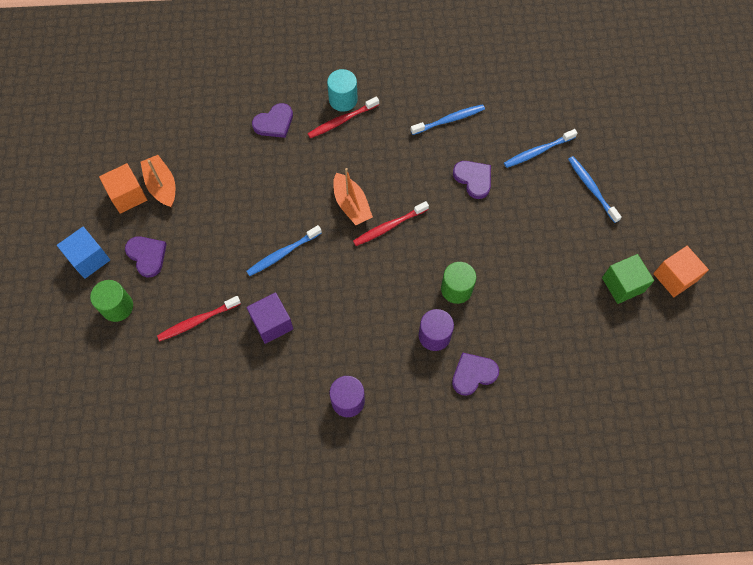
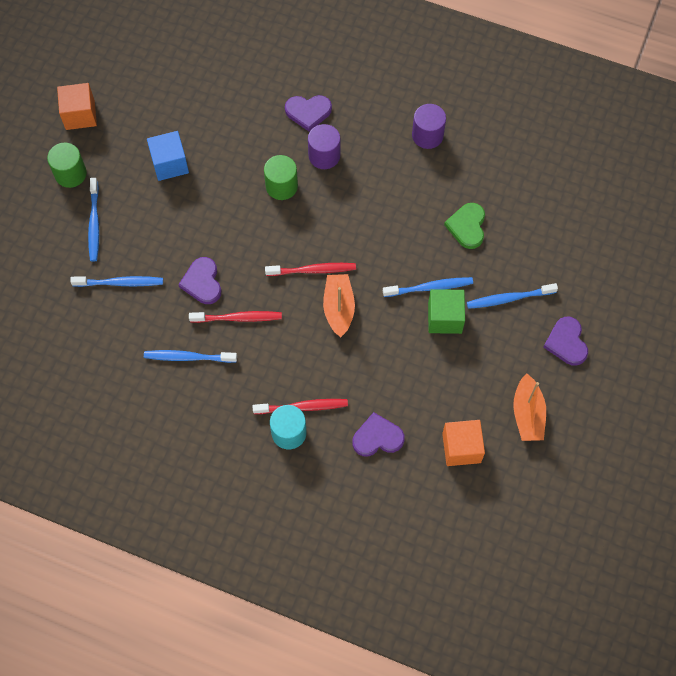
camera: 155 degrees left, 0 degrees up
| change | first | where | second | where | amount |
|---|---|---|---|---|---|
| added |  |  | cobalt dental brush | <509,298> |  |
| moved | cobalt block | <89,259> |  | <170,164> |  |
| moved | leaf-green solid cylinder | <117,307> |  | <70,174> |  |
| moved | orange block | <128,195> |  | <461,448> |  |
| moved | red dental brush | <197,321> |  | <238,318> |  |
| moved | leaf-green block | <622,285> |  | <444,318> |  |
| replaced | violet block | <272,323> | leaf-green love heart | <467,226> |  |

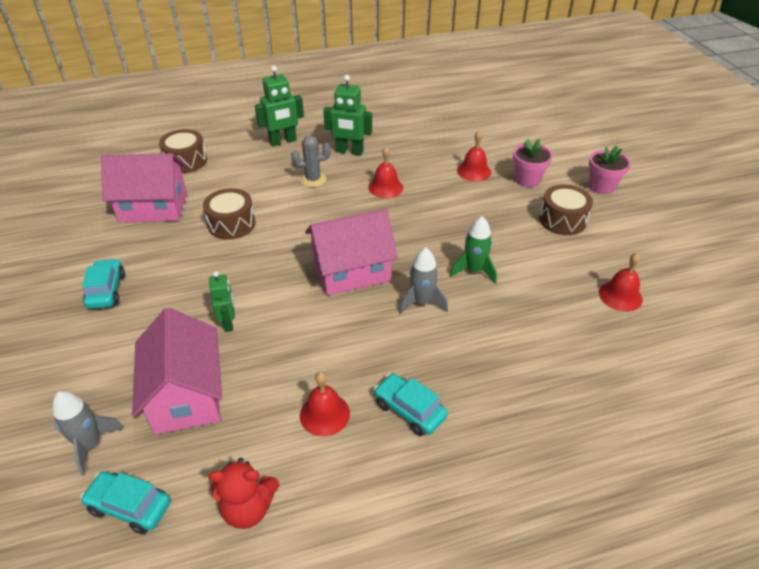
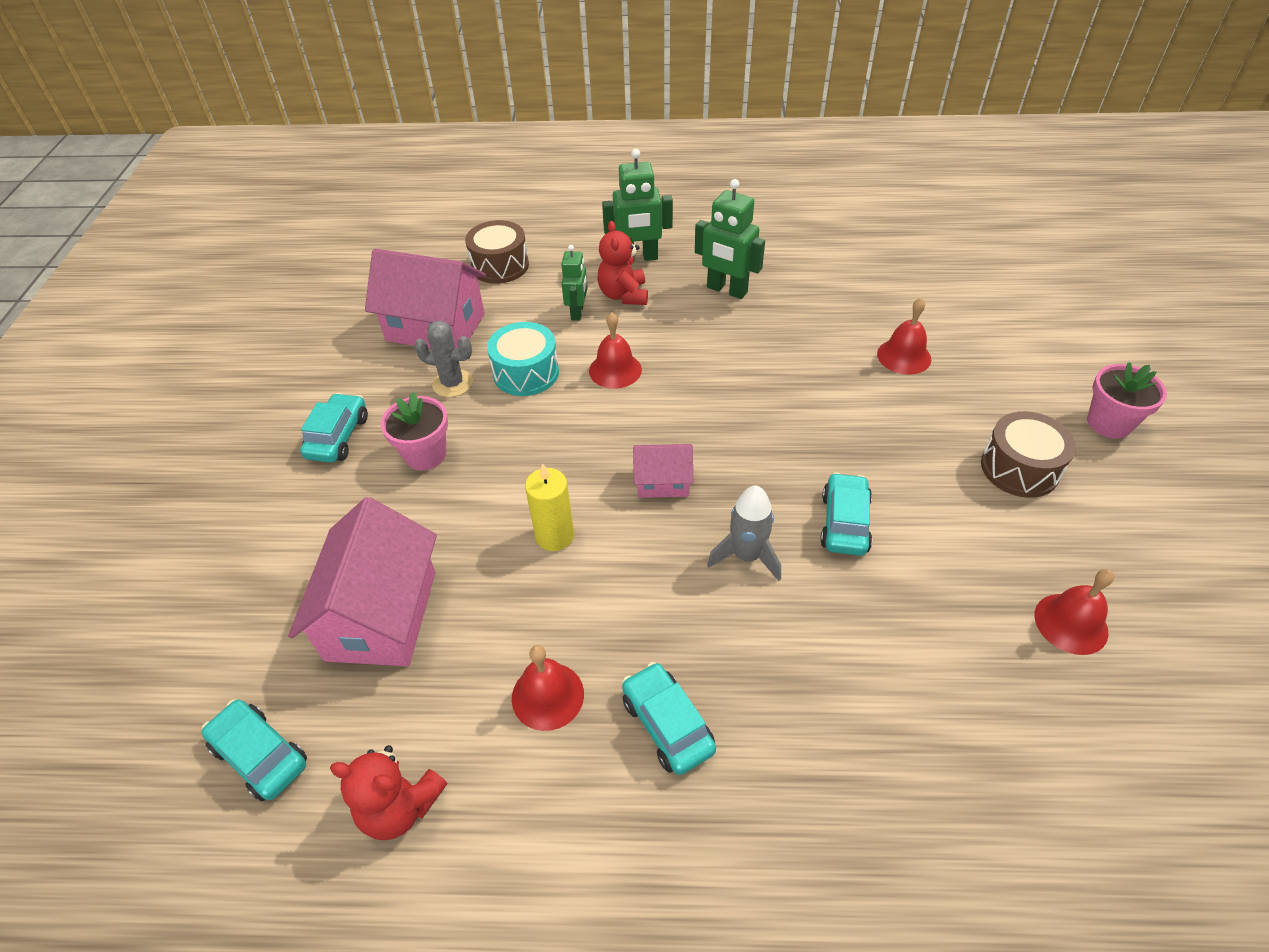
camera: 20 degrees right, 5 degrees up
| change | first | where | second | where | amount |
|---|---|---|---|---|---|
| removed | grey toy rocket | <90,444> |  |  |  |
| added |  |  | golden pillar candle | <554,536> |  |
| added |  |  | red teddy | <623,295> |  |
| moved | leaf-green robot | <228,323> |  | <577,312> |  |
| moved | grey saguaro cactus | <313,180> |  | <452,383> |  |
| moved | red hand bell | <385,187> |  | <615,370> |  |
| moved | pink plant pot | <527,179> |  | <425,454> |  |
| replaced | leaf-green toy rocket | <474,271> | teal car | <844,523> |  |
| recoloured | russet drum | <231,224> | teal drum | <526,373> |  |
| resized | pink house | <351,271> |  | <662,482> | x0.52 |

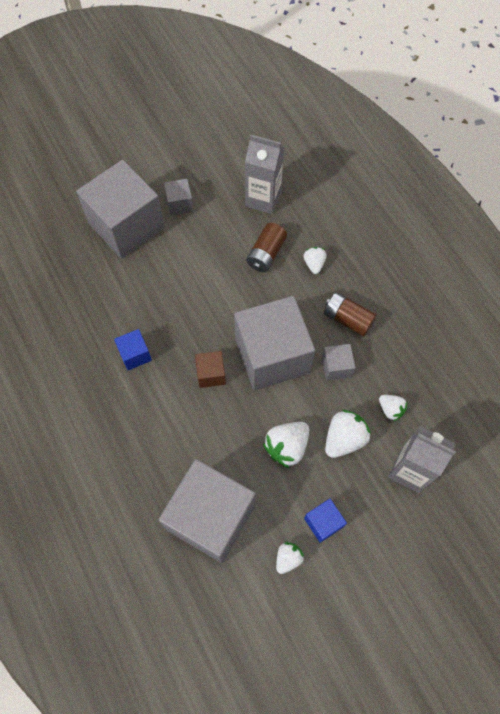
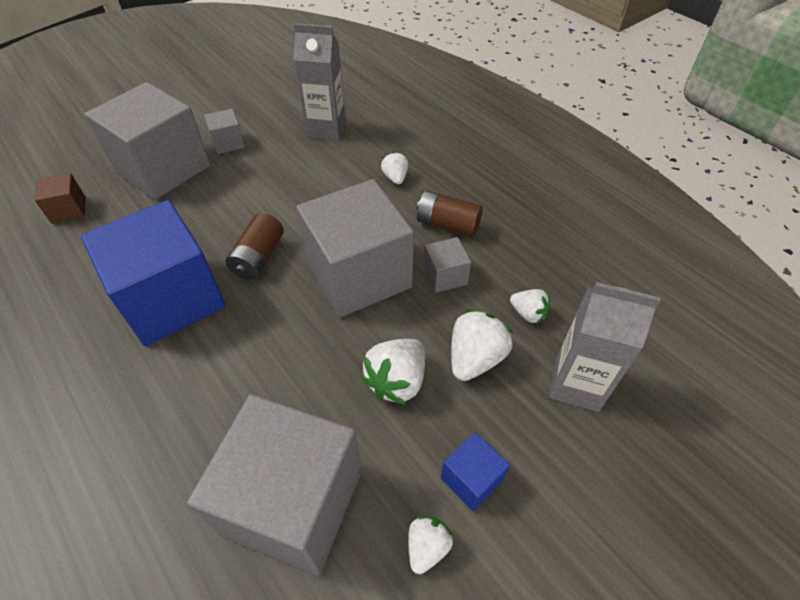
camera: 10 degrees left, 15 degrees down
| change | first | where | second | where | amount |
|---|---|---|---|---|---|
| moved | russet block | <211,374> |  | <69,210> |  |
| moved | russet battery | <266,254> |  | <258,257> |  |
| resized | cobalt block | <135,354> |  | <171,299> | x2.30 |

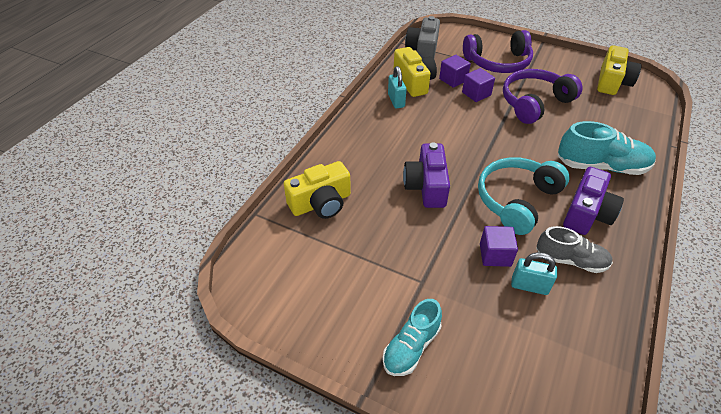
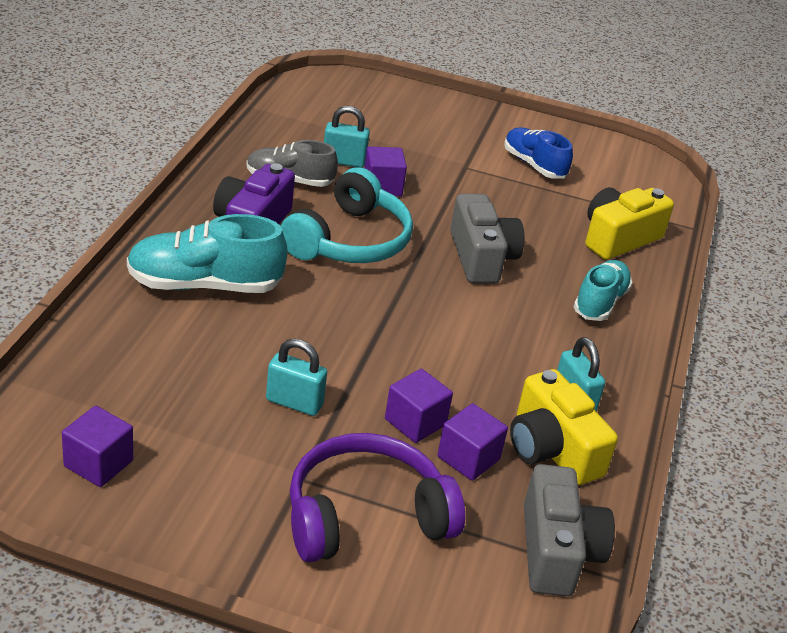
camera: 165 degrees right, 10 degrees down
| change | first | where | second | where | amount |
|---|---|---|---|---|---|
| added |  |  | cobalt sneaker | <534,165> |  |
| moved | teal sneaker | <411,347> |  | <600,302> |  |
| replaced | violet over-ear headphones | <534,103> | teal small lock | <294,402> |  |
| replaced | golden camera | <612,82> | violet block | <98,463> |  |
| recoloured | violet camera | <426,186> | grey camera | <481,257> |  |

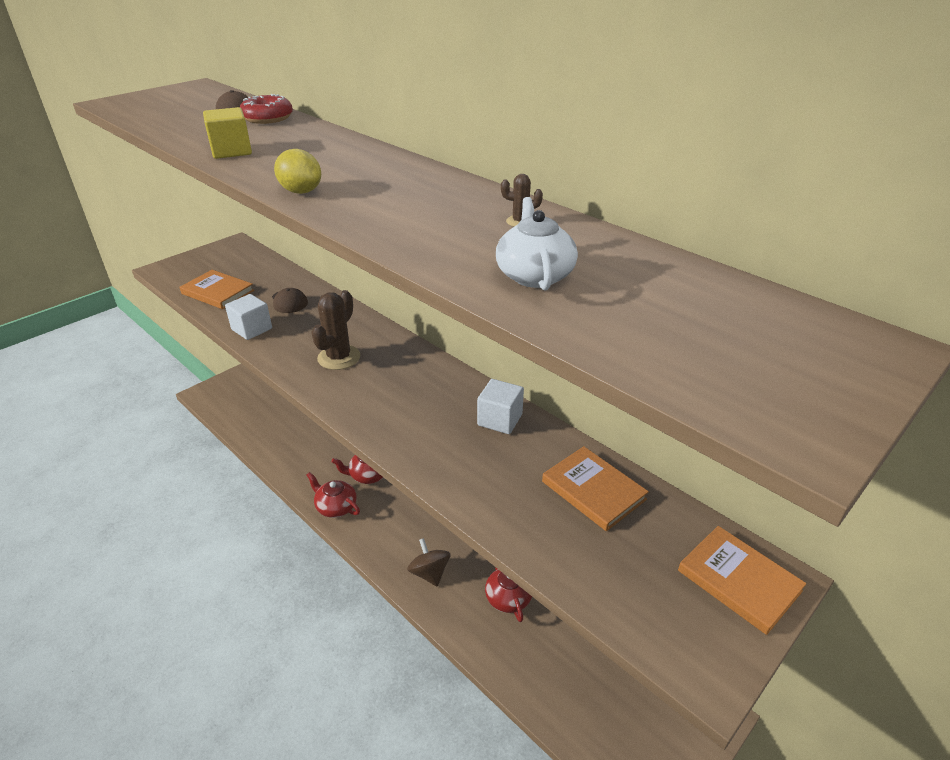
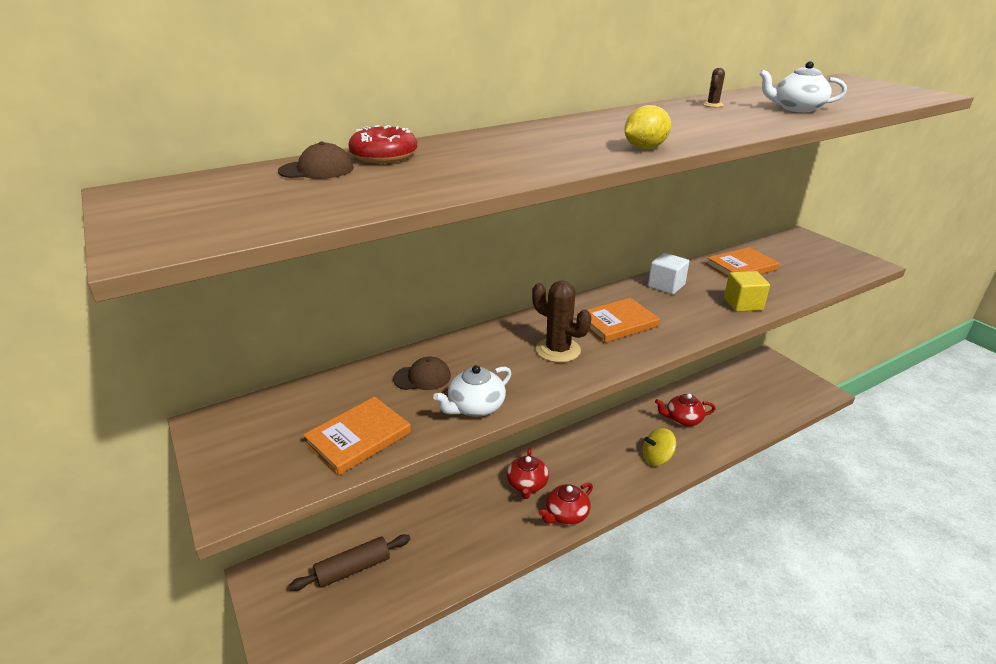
camera: 75 degrees left, 5 degrees down
| change | first | where | second | where | amount |
|---|---|---|---|---|---|
| added |  |  | russet pastry roller | <353,568> |  |
| moved | golden block | <231,151> |  | <743,304> |  |
| moved | orange hardback | <738,581> |  | <617,323> |  |
| replaced | pure white block | <252,329> | pure white china teapot | <475,407> |  |
| recoloured | russet spinning top | <429,573> | golden spinning top | <657,458> |  |

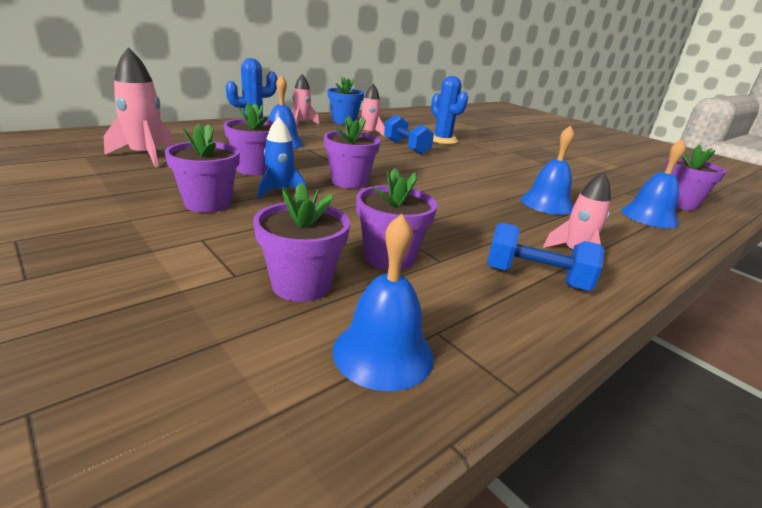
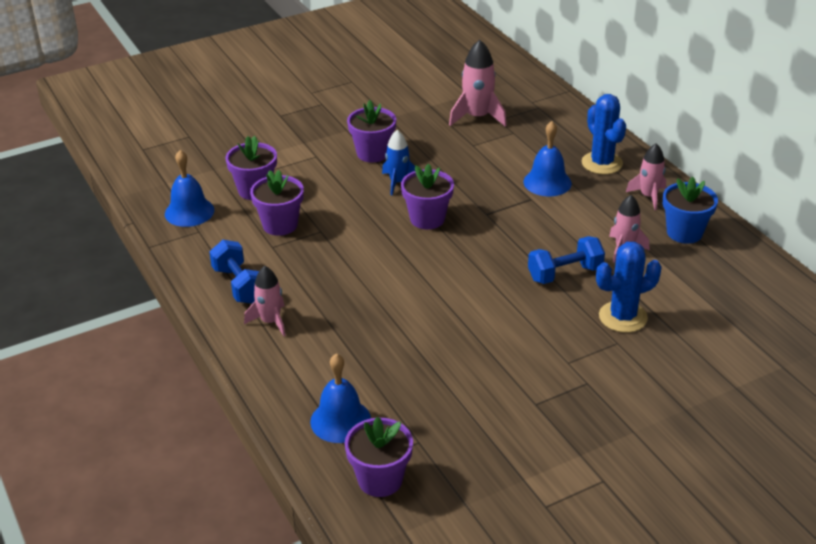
camera: 105 degrees right, 10 degrees up
| change | first | where | second | where | amount |
|---|---|---|---|---|---|
| removed | violet plant pot | <254,169> |  |  |  |
| removed | cobalt hand bell | <547,204> |  |  |  |
| turned | cobalt dumbbell | <535,278> |  | <239,285> | 60 degrees counterclockwise |

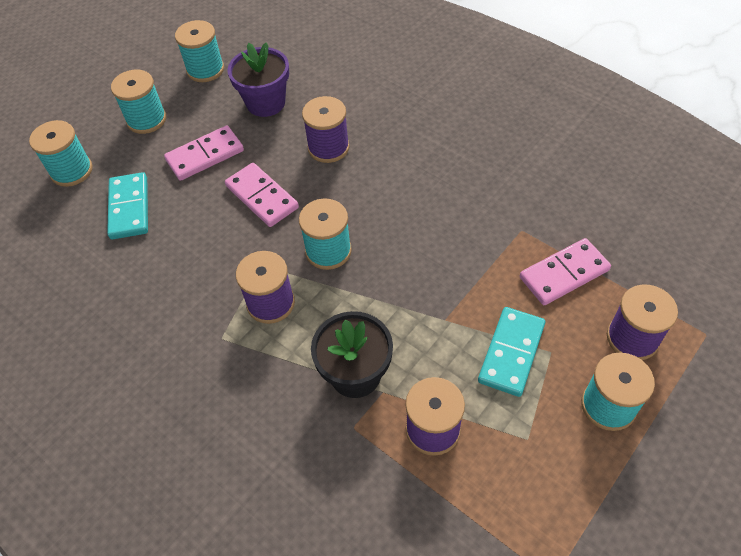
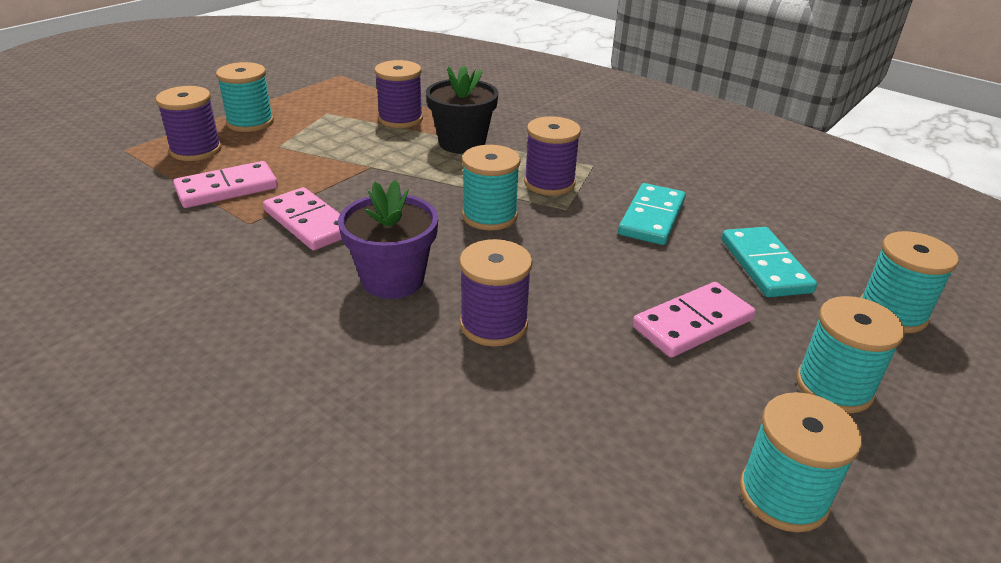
camera: 175 degrees right, 20 degrees down
| change | first | where | second | where | amount |
|---|---|---|---|---|---|
| moved | pink domino piece | <262,197> |  | <309,223> |  |
| moved | violet plant pot | <266,103> |  | <392,279> |  |
| moved | teal domino piece | <511,353> |  | <651,217> |  |

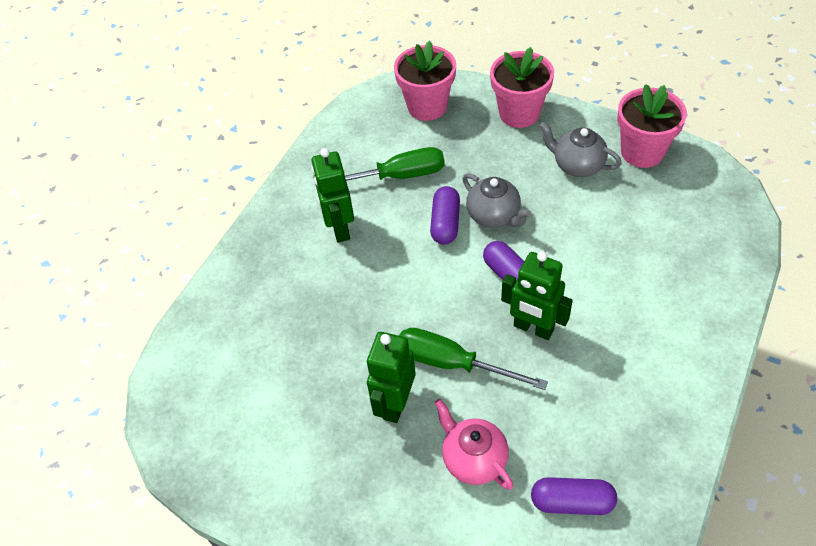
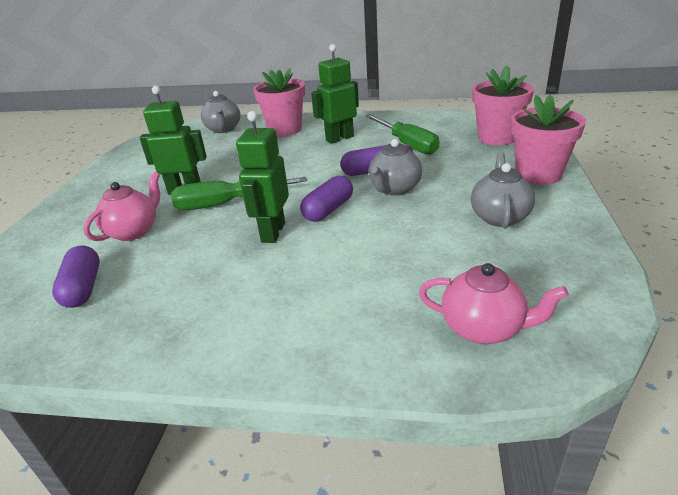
camera: 70 degrees right, 20 degrees down
| change | first | where | second | where | amount |
|---|---|---|---|---|---|
| added |  |  | grey china teapot | <223,129> |  |
| added |  |  | pink china teapot | <483,328> |  |
| moved | pink plant pot | <642,152> |  | <285,130> |  |
| turned | leaf-green screwdriver | <452,363> |  | <226,204> | 105 degrees counterclockwise |

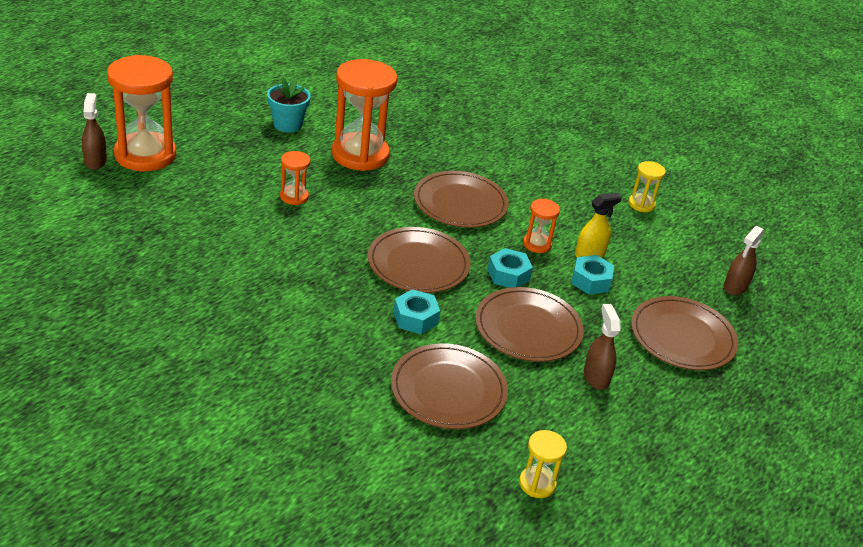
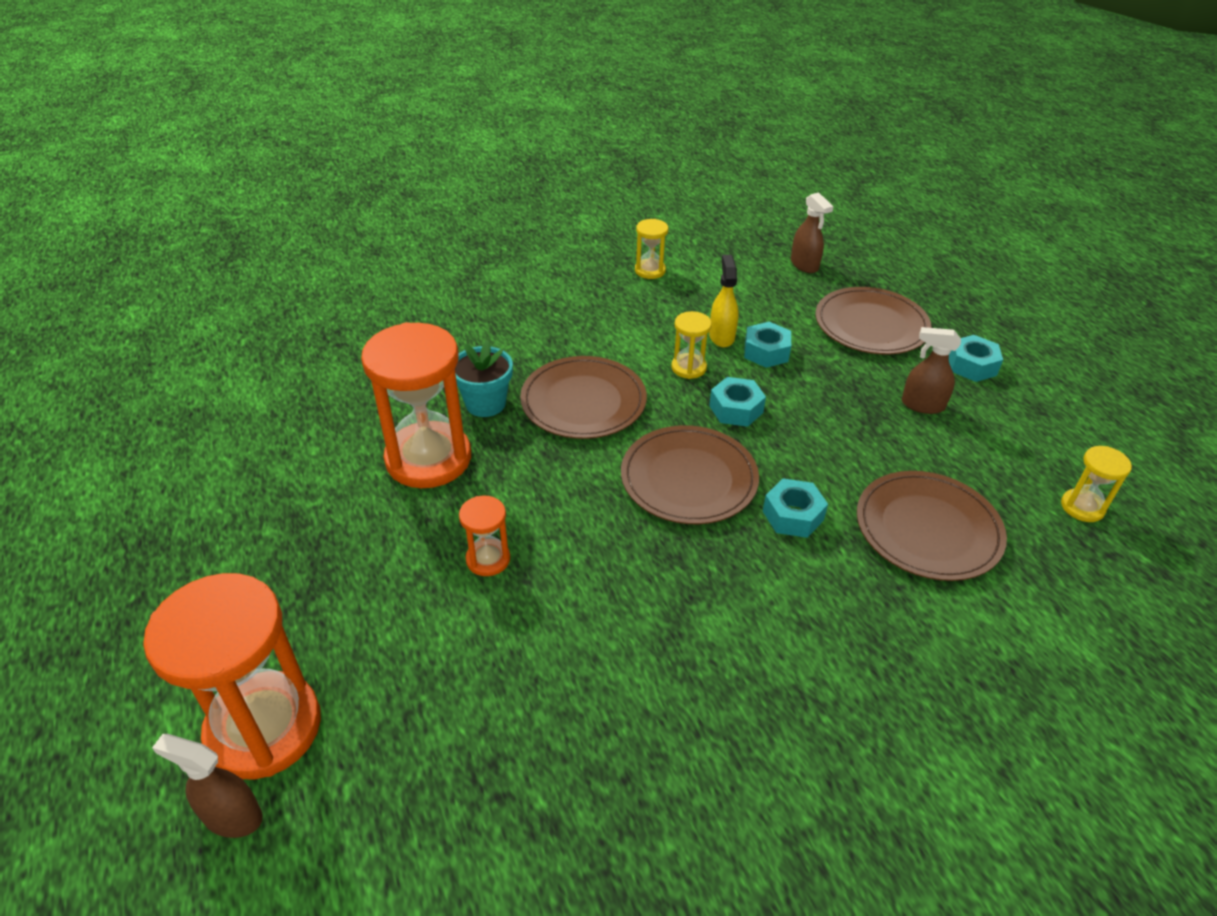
camera: 60 degrees left, 5 degrees up
| change | first | where | second | where | amount |
|---|---|---|---|---|---|
| removed | russet dinner plate | <528,328> |  |  |  |
| added |  |  | teal hex nut | <971,365> |  |
| moved | teal plant pot | <288,124> |  | <485,403> |  |
| recoloured | orange sand timer | <537,244> | golden sand timer | <688,368> |  |

